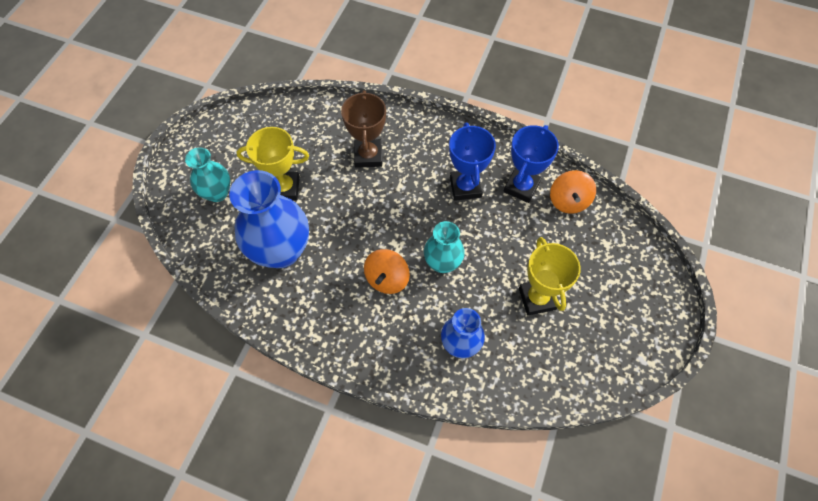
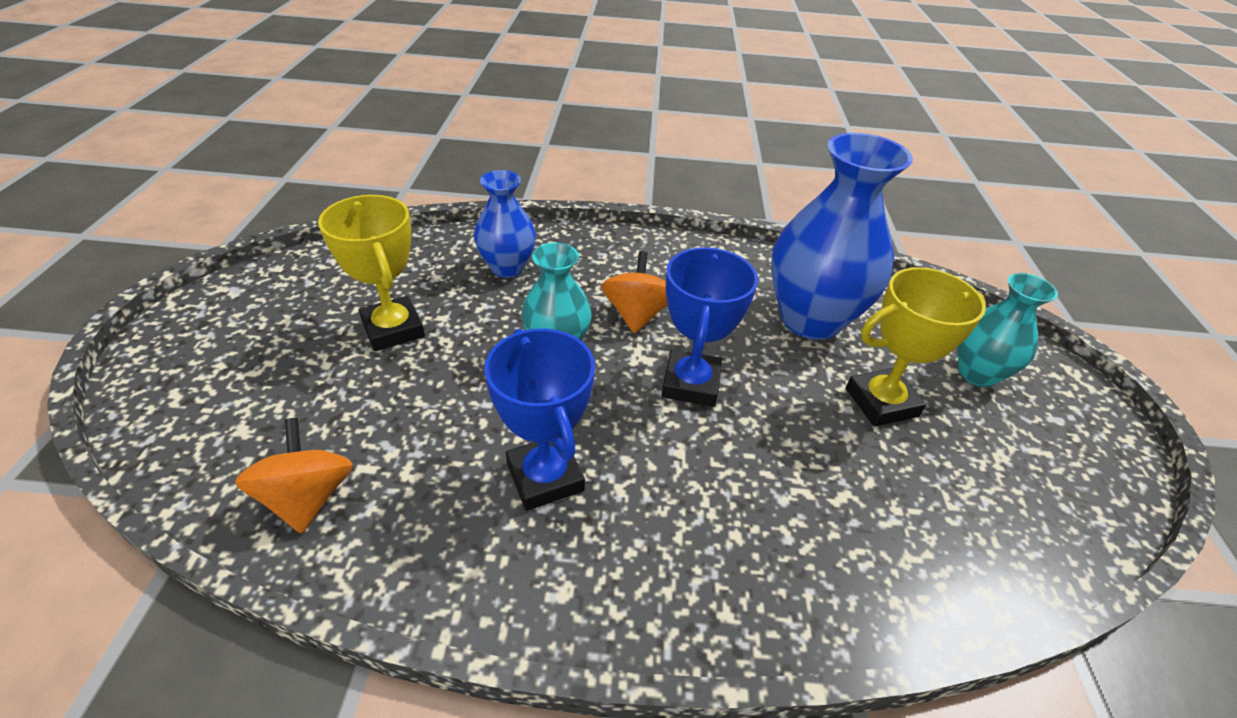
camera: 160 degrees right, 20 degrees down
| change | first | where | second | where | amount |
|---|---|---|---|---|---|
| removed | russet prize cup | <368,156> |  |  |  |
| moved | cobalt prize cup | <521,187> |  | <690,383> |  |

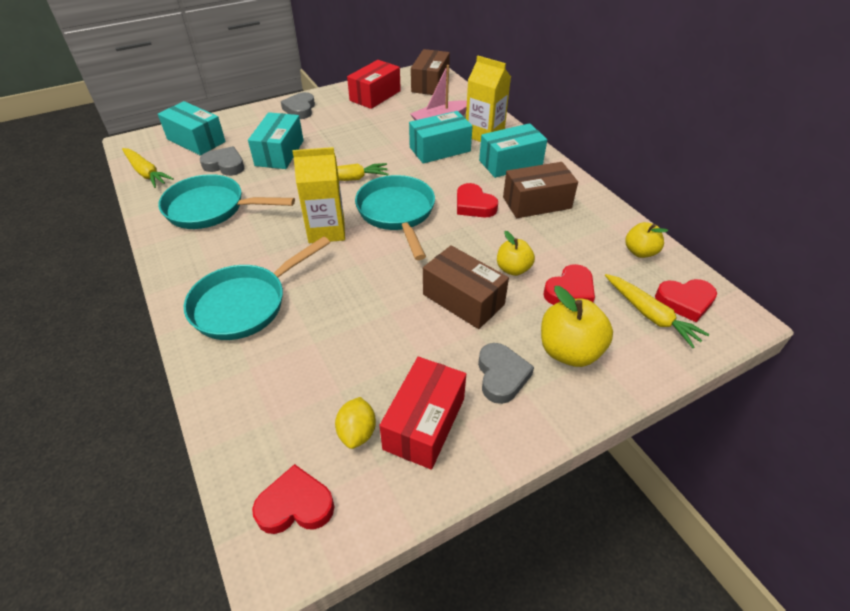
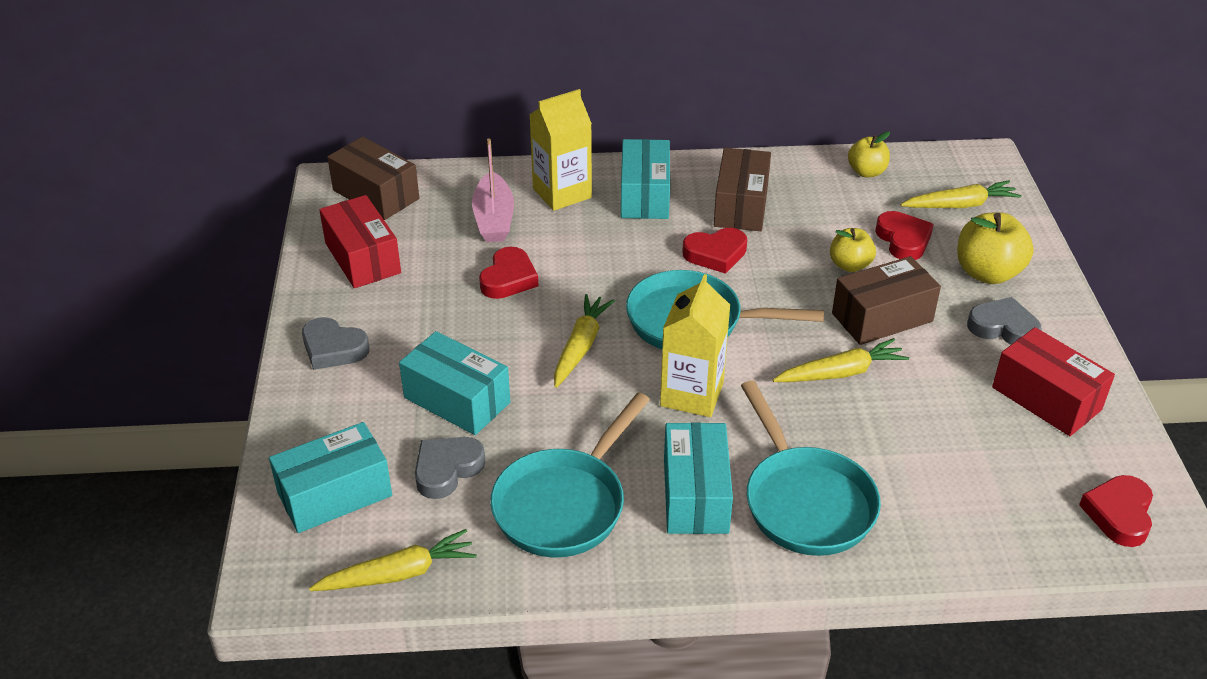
camera: 65 degrees left, 5 degrees down
| change | first | where | second | where | amount |
|---|---|---|---|---|---|
| removed | golden toy lemon | <357,432> |  |  |  |
| added |  |  | golden toy carrot | <841,373> |  |
| moved | teal box | <440,149> |  | <695,495> |  |
| moved | red love heart | <685,301> |  | <509,278> |  |

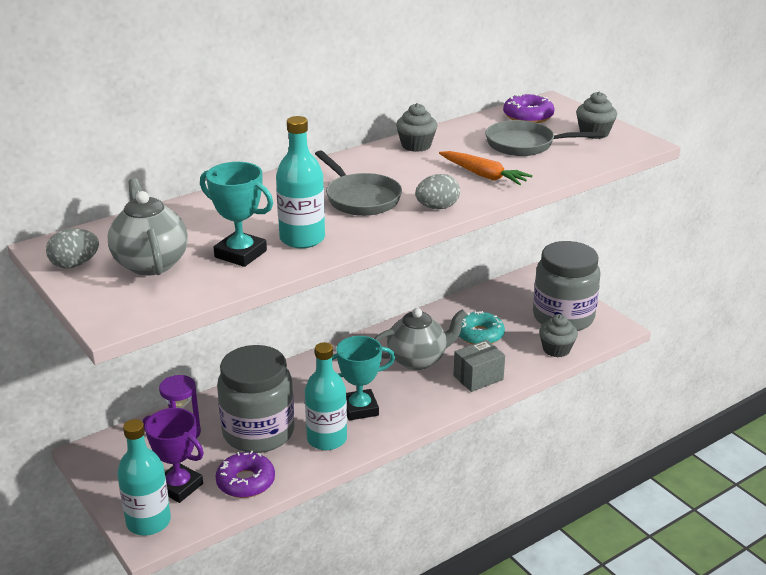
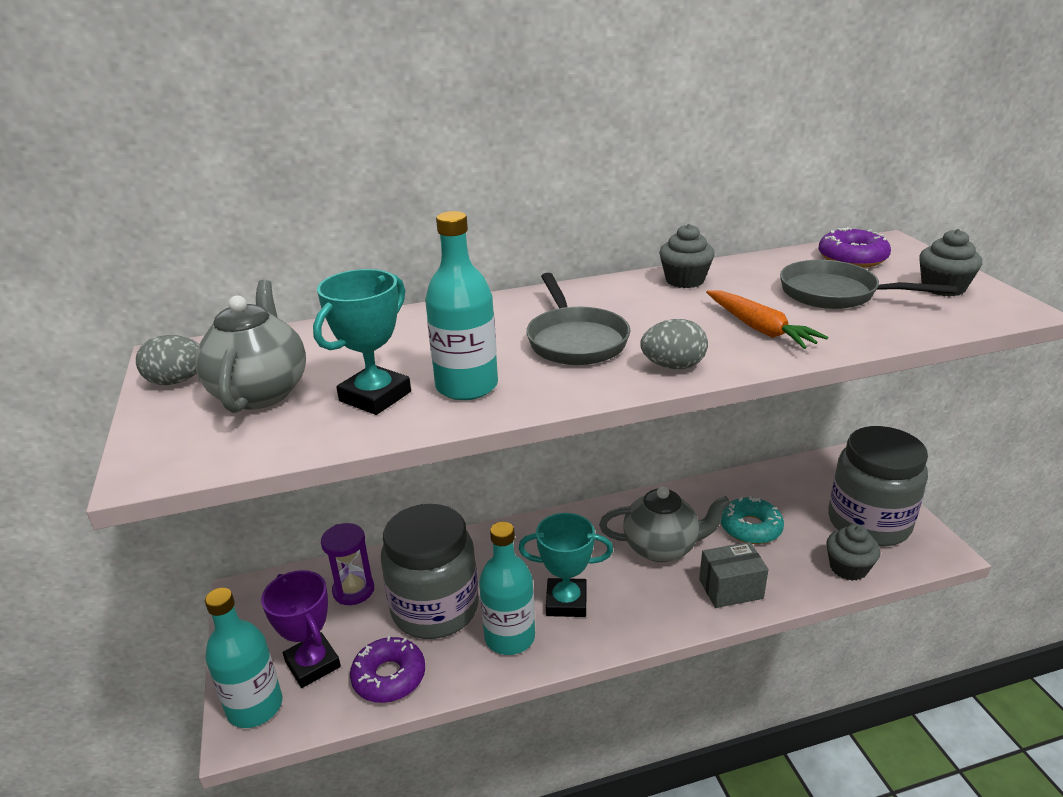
camera: 20 degrees right, 0 degrees up
| change | first | where | second | where | amount |
|---|---|---|---|---|---|
| turned | teal prize cup | <240,254> |  | <375,396> | 75 degrees clockwise |

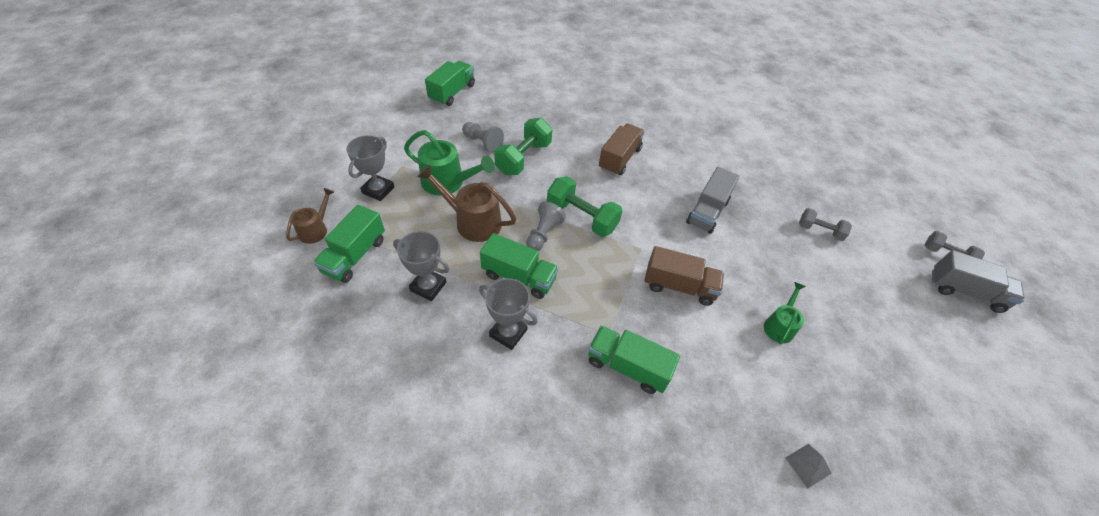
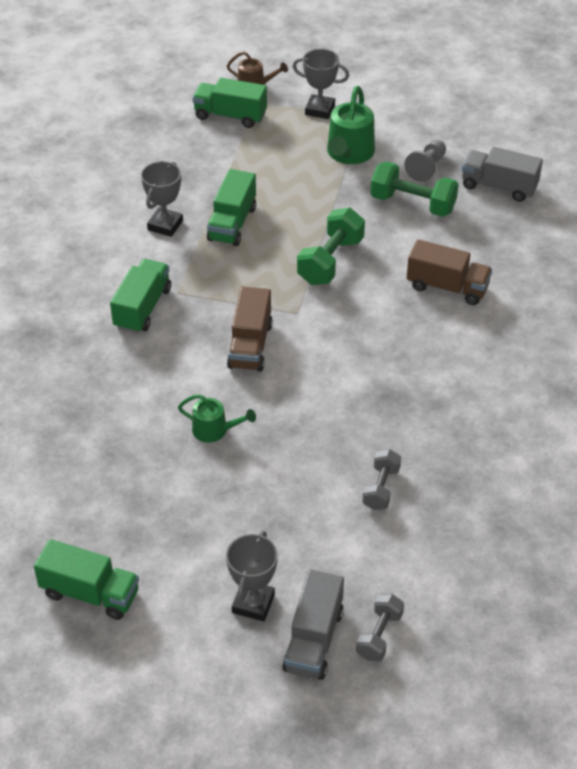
camera: 85 degrees right, 5 degrees down
| change | first | where | second | where | amount |
|---|---|---|---|---|---|
| removed | russet watering can | <472,221> |  |  |  |
| removed | grey pawn | <543,234> |  |  |  |
| removed | grey pyramid | <808,465> |  |  |  |
| moved | grey prize cup | <428,286> |  | <253,603> |  |
| moved | leaf-green lorry | <452,93> |  | <90,593> |  |
| moved | grey lorry | <707,212> |  | <499,187> |  |

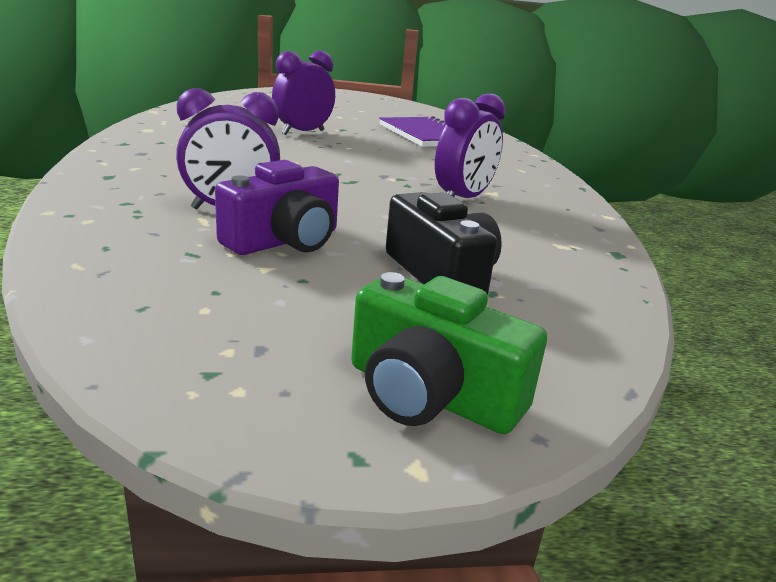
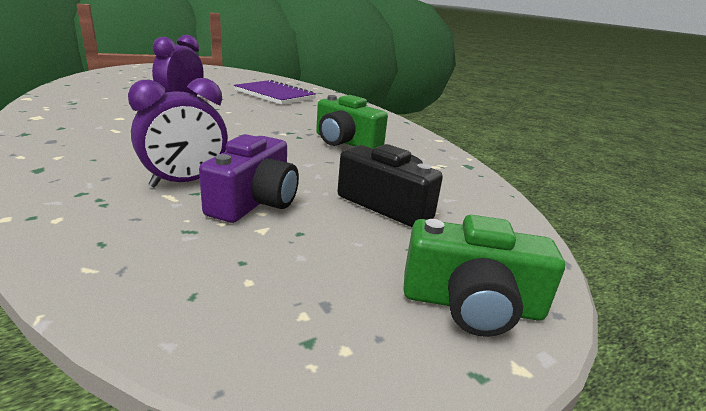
camera: 25 degrees left, 0 degrees up
| change | first | where | second | where | amount |
|---|---|---|---|---|---|
| replaced | violet clock | <463,199> | leaf-green camera | <345,142> |  |

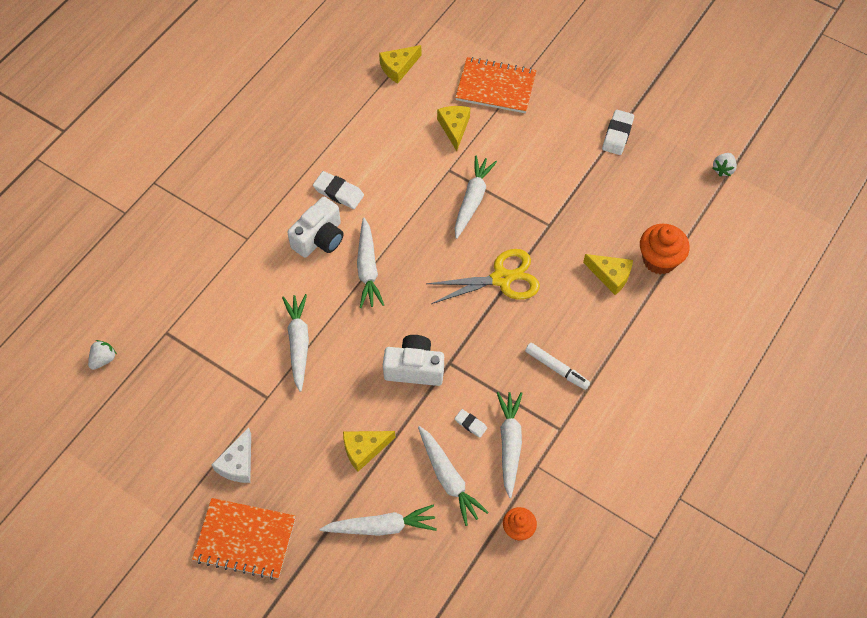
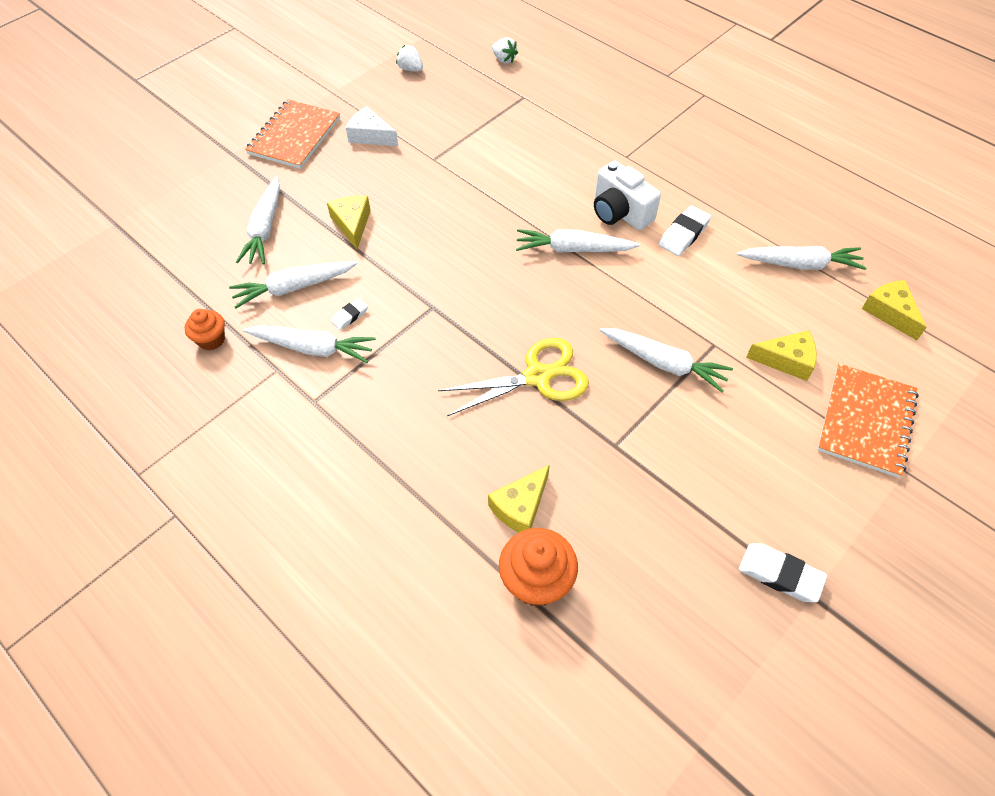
camera: 100 degrees right, 5 degrees down
| change | first | where | second | where | amount |
|---|---|---|---|---|---|
| removed | pure white camera | <414,368> |  |  |  |
| removed | pure white marker pen | <556,368> |  |  |  |
| moved | pure white toy carrot | <298,343> |  | <800,264> |  |
| moved | pure white berry | <723,169> |  | <410,69> |  |
| turned | golden scissors | <502,278> |  | <538,376> | 105 degrees counterclockwise |

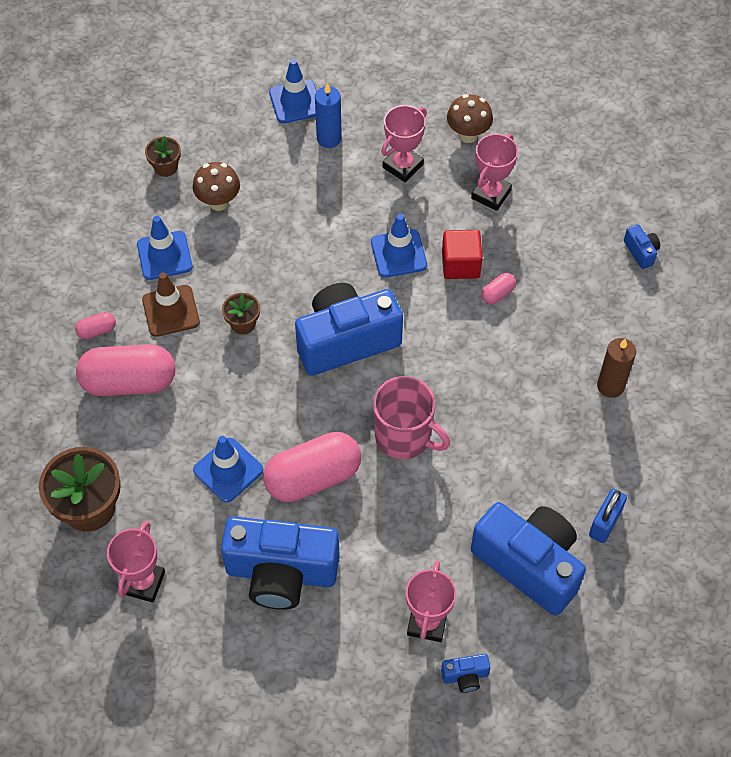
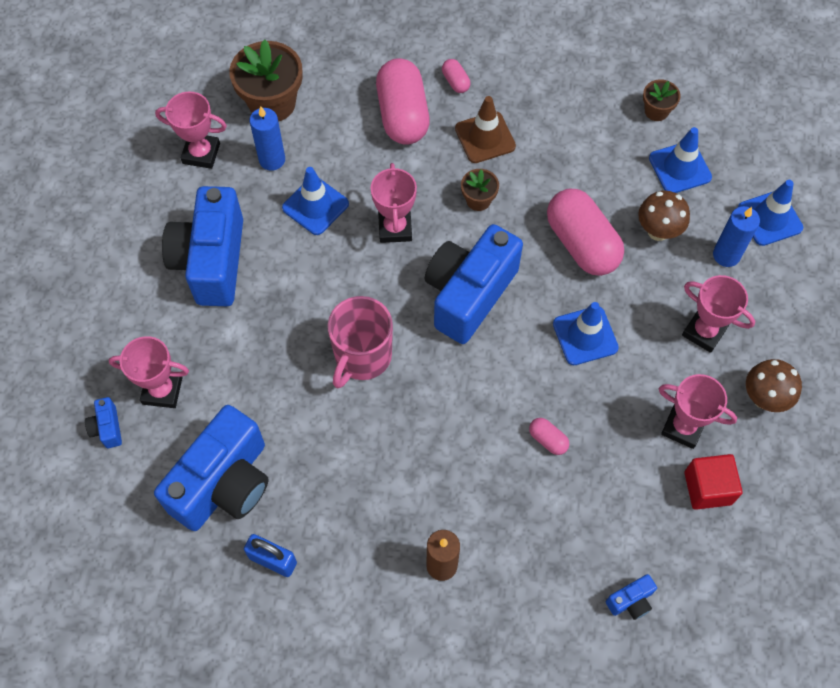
camera: 85 degrees right, 5 degrees up
| change | first | where | second | where | amount |
|---|---|---|---|---|---|
| added |  |  | cobalt pillar candle | <272,160> |  |
| added |  |  | pink prize cup | <395,228> |  |
| moved | cobalt traffic cone | <164,255> |  | <680,168> |  |
| moved | russet toadstool | <218,202> |  | <658,231> |  |
| moved | pink pill shape | <313,477> |  | <582,243> |  |
| moved | red block | <460,264> |  | <707,488> |  |
| turned | cobalt camera | <346,341> |  | <469,294> | 120 degrees counterclockwise |

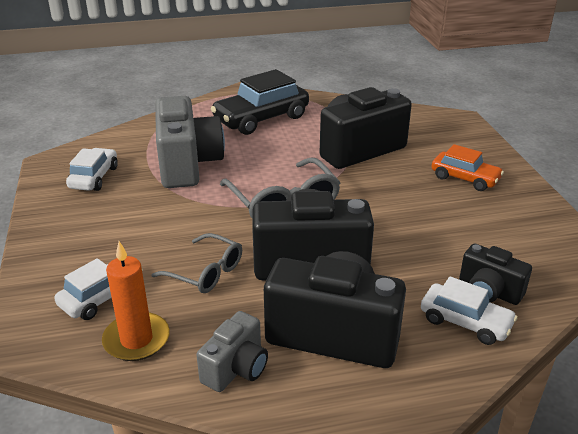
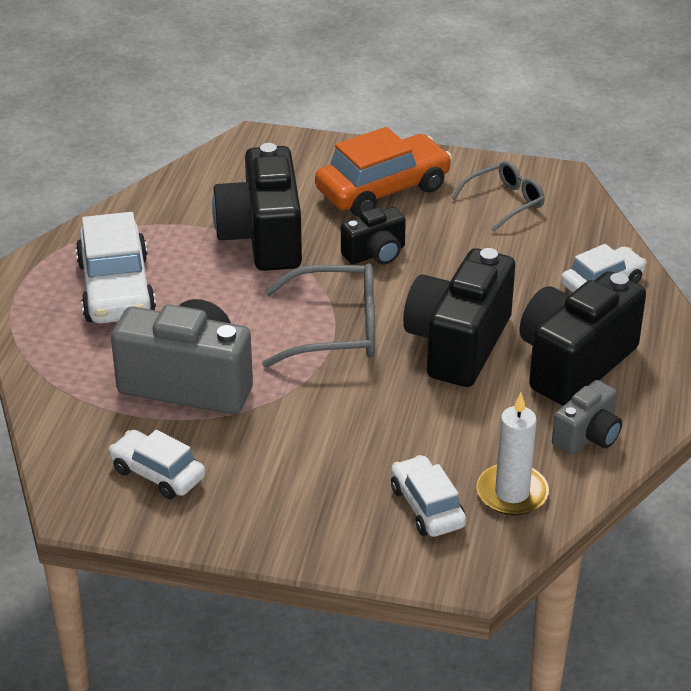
camera: 65 degrees left, 5 degrees up
| change | first | where | second | where | amount |
|---|---|---|---|---|---|
| moved | grey eyeglasses | <206,272> |  | <505,202> |  |
| moved | ebony camera | <489,291> |  | <375,254> |  |
| recoloured | orange pillar candle | <136,339> | pure white pillar candle | <512,493> |  |
| recoloured | ebony car | <261,119> | pure white car | <116,289> |  |
| turned | grey camera | <236,368> |  | <587,436> | 75 degrees clockwise |
| resized | orange car | <465,178> |  | <383,189> | x1.67 |

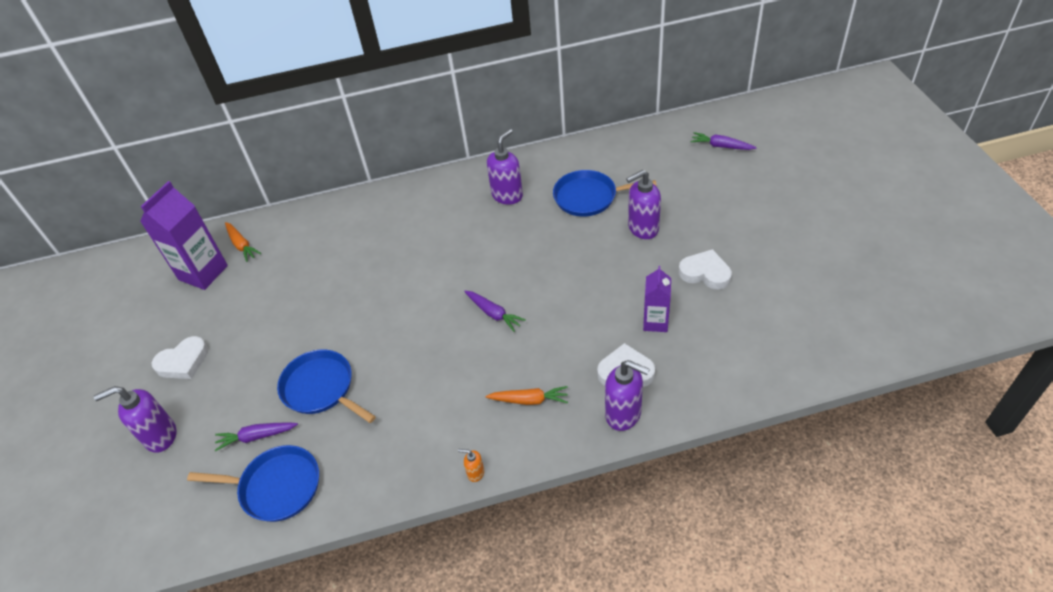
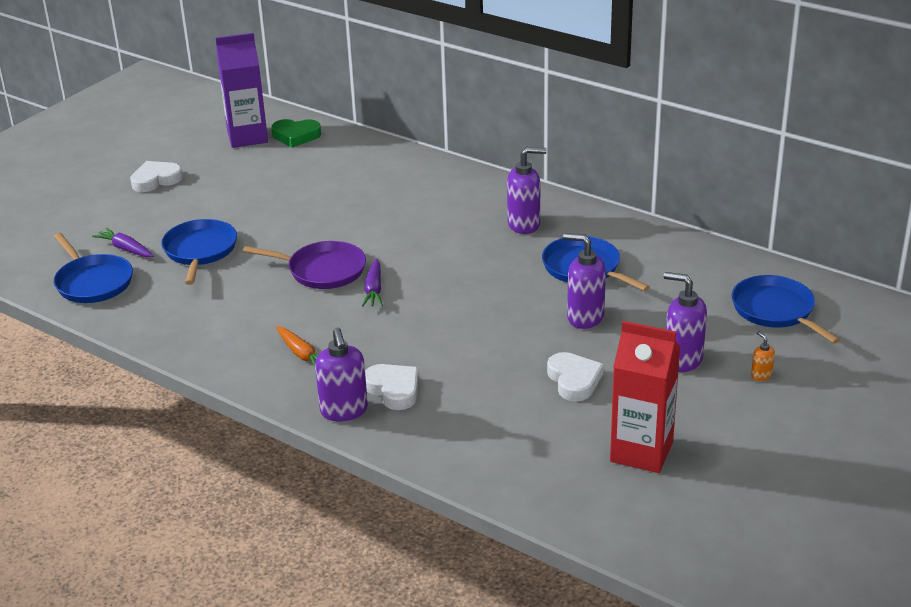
camera: 45 degrees right, 15 degrees down
| change | first | where | second | where | amount |
|---|---|---|---|---|---|
| removed | violet carton | <655,322> |  |  |  |
| added |  |  | violet skillet | <323,270> |  |
| added |  |  | red carton | <641,452> |  |
| moved | violet soap dispenser | <160,436> |  | <682,360> |  |
| moved | orange soap dispenser | <475,473> |  | <761,375> |  |
| replaced | orange toy carrot | <242,245> | leaf-green love heart | <296,136> |  |
| replaced | violet toy carrot | <721,146> | cobalt skillet | <775,310> |  |
| turned | pure white love heart | <183,362> |  | <156,180> | 135 degrees clockwise |

